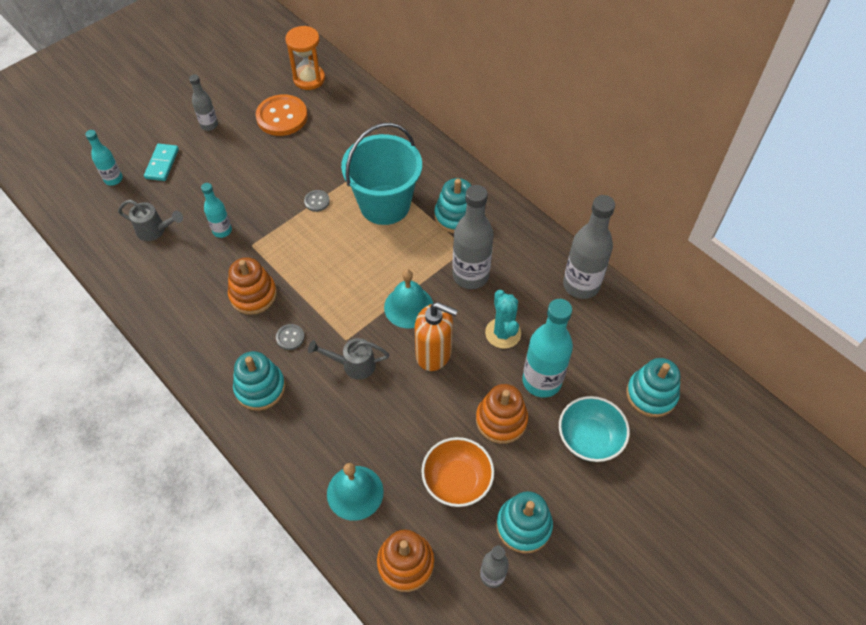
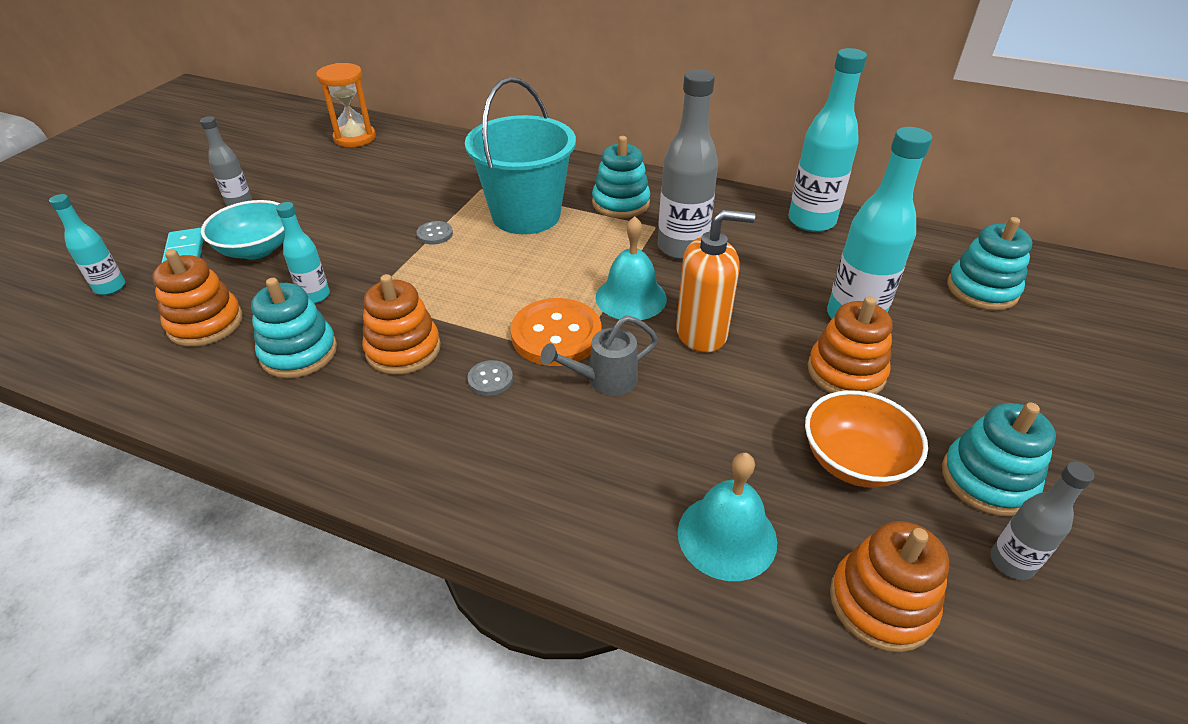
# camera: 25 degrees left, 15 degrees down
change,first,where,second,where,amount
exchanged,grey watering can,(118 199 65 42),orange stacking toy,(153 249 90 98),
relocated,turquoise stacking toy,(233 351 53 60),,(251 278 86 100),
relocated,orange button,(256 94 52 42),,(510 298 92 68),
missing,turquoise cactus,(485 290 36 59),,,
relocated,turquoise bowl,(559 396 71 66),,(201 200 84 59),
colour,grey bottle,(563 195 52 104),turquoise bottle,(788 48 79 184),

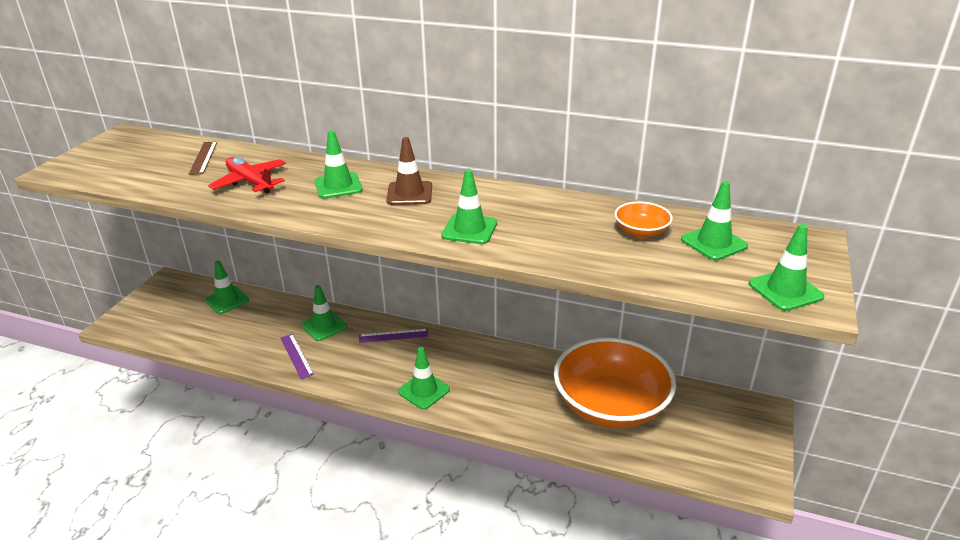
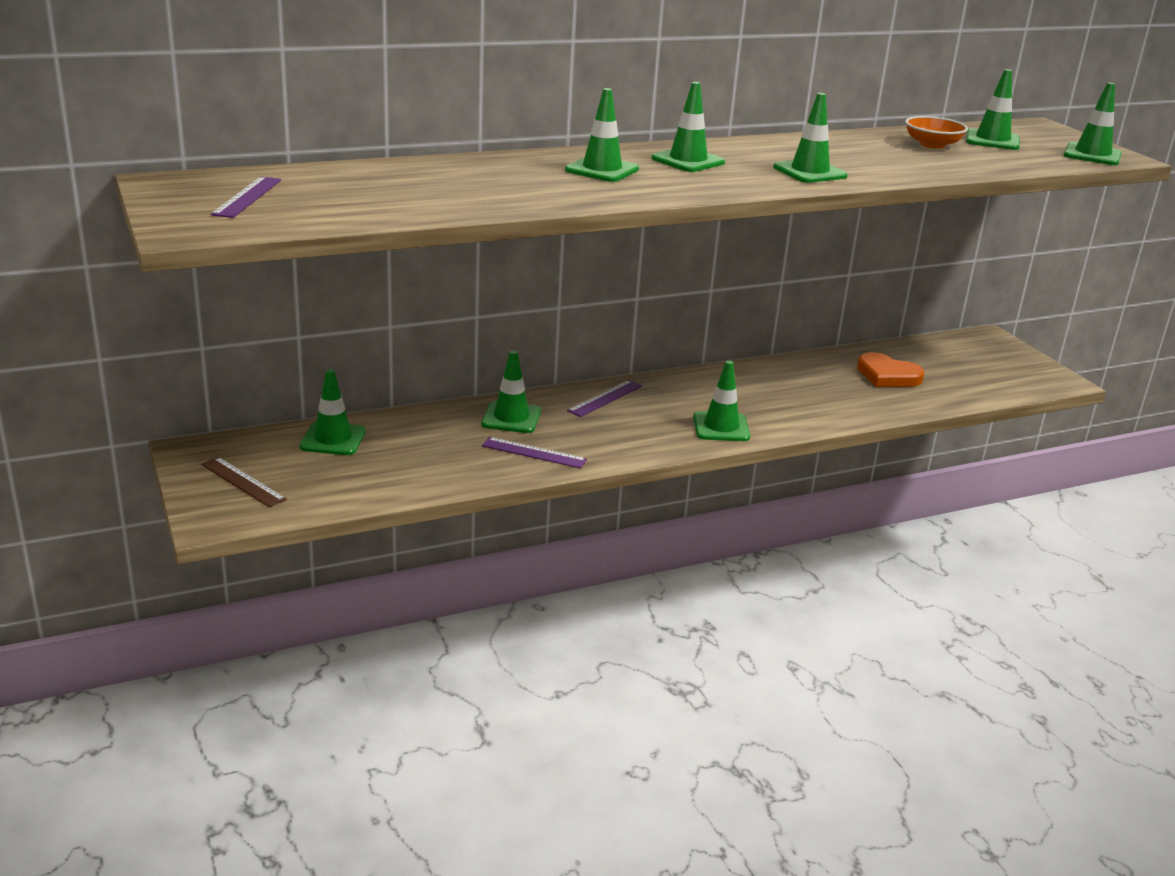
# camera: 45 degrees left, 5 degrees down
change,first,where,second,where,amount
relocated,brown ruler,(189 141 28 34),,(201 457 86 50),
missing,red plane,(208 157 78 36),,,
colour,brown traffic cone,(386 137 46 68),green traffic cone,(652 82 73 90),
exchanged,orange bowl,(554 337 122 91),orange heart,(857 352 68 35),
appeared,,,purple ruler,(211 177 70 41),

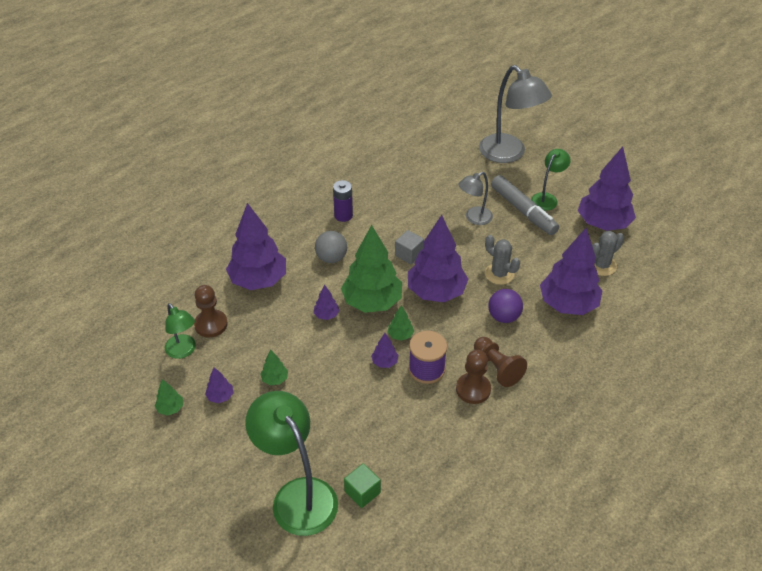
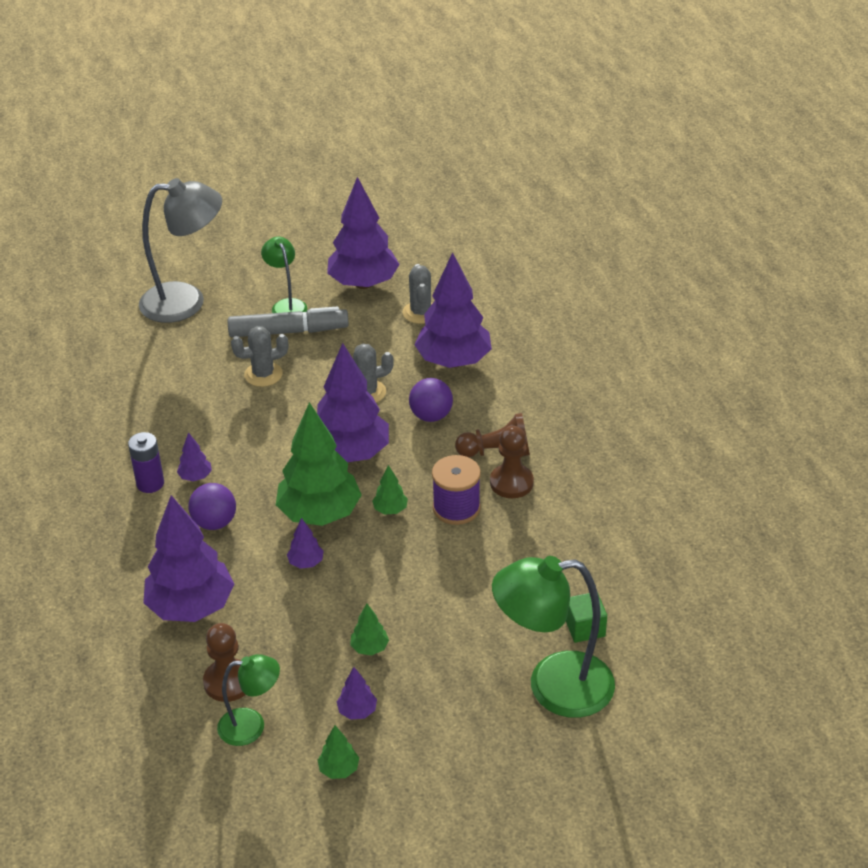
# camera: 60 degrees left, 5 degrees down
change,first,where,second,where,amount
colour,grey ball,(315 231 32 32),purple ball,(188 483 48 47),
relocated,purple tree,(371 333 27 35),,(177 432 35 49),
missing,grey cube,(395 230 29 34),,,
exchanged,grey lamp,(458 172 35 53),grey cactus,(231 326 57 61),

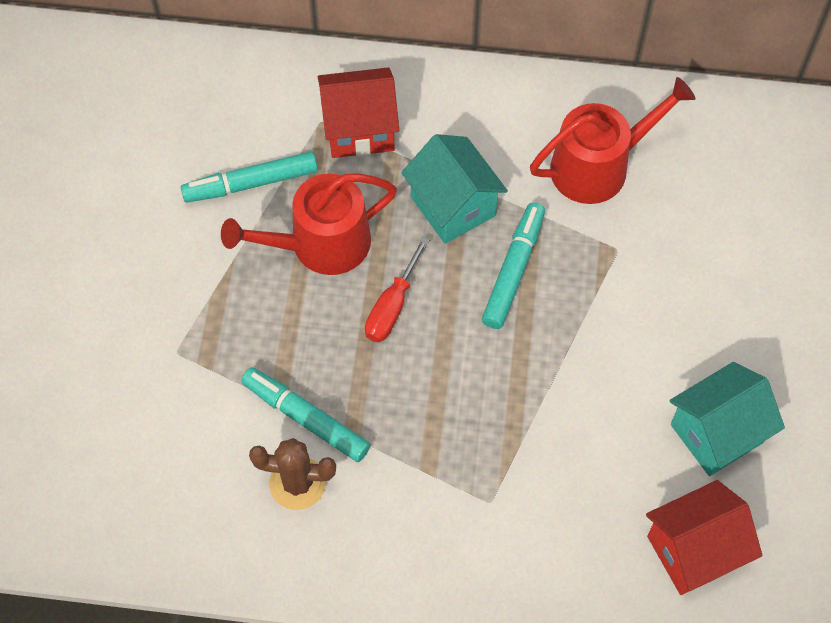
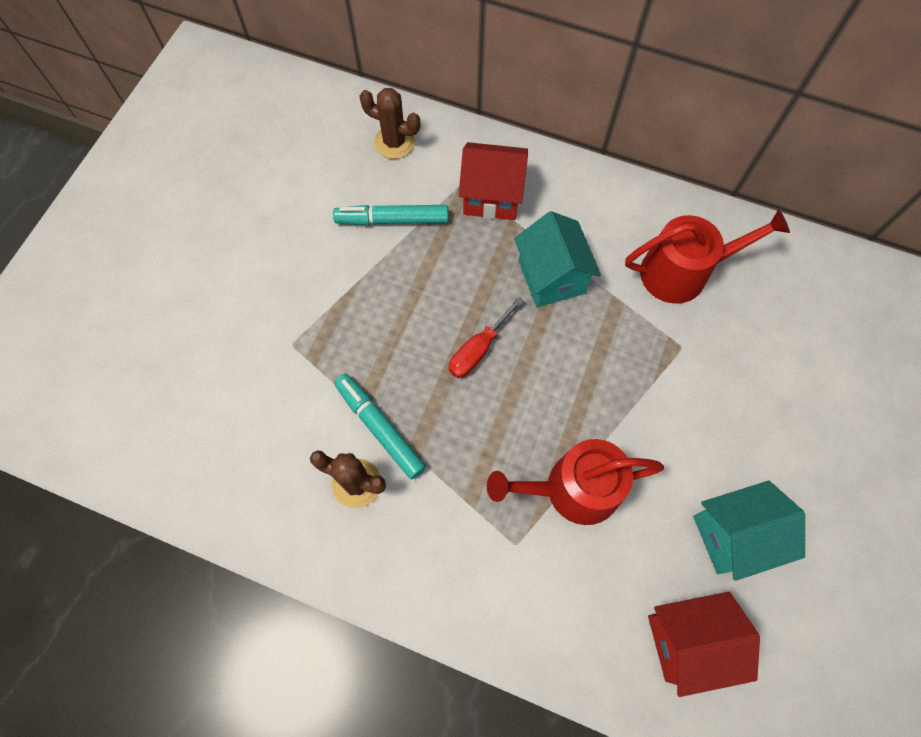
# camera: 15 degrees right, 5 degrees up
change,first,where,second,where,amount
relocated,red watering can,(221 173 176 102),,(487 439 177 86),
missing,turquoise marker,(482 203 63 126),,,
appeared,,,brown cactus,(359 88 62 71),

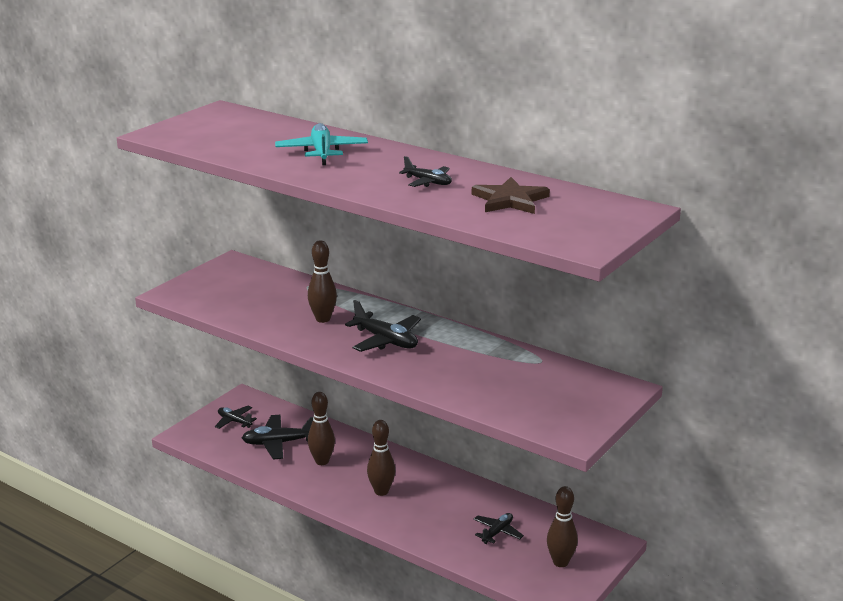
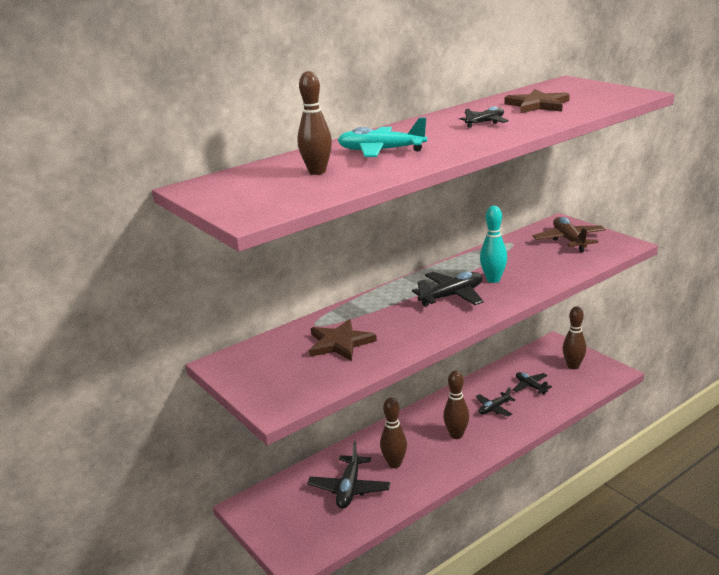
# camera: 70 degrees left, 0 degrees up
change,first,where,second,where,amount
relocated,black plane,(215 406 42 23),,(476 387 39 30),
relocated,brown bowling pin,(308 240 29 83),,(298 71 34 104),
appeared,,,brown star,(309 319 68 42),
appeared,,,turquoise bowling pin,(480 206 27 77),
appeared,,,brown plane,(532 217 74 35),

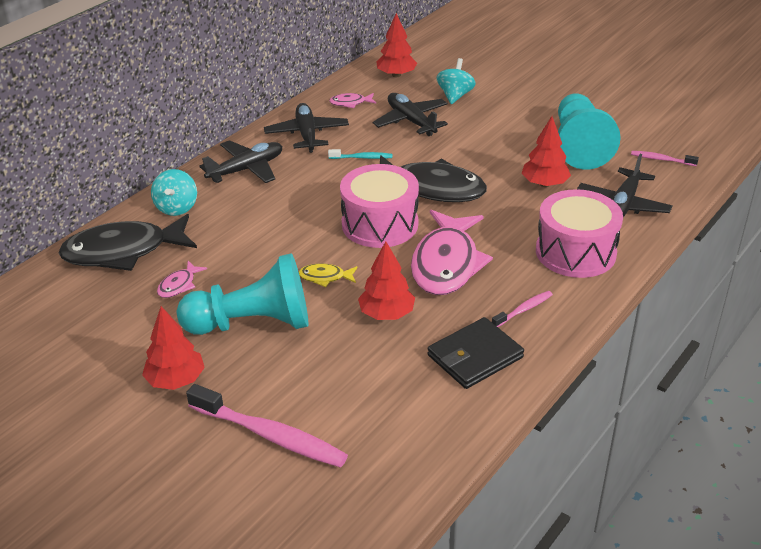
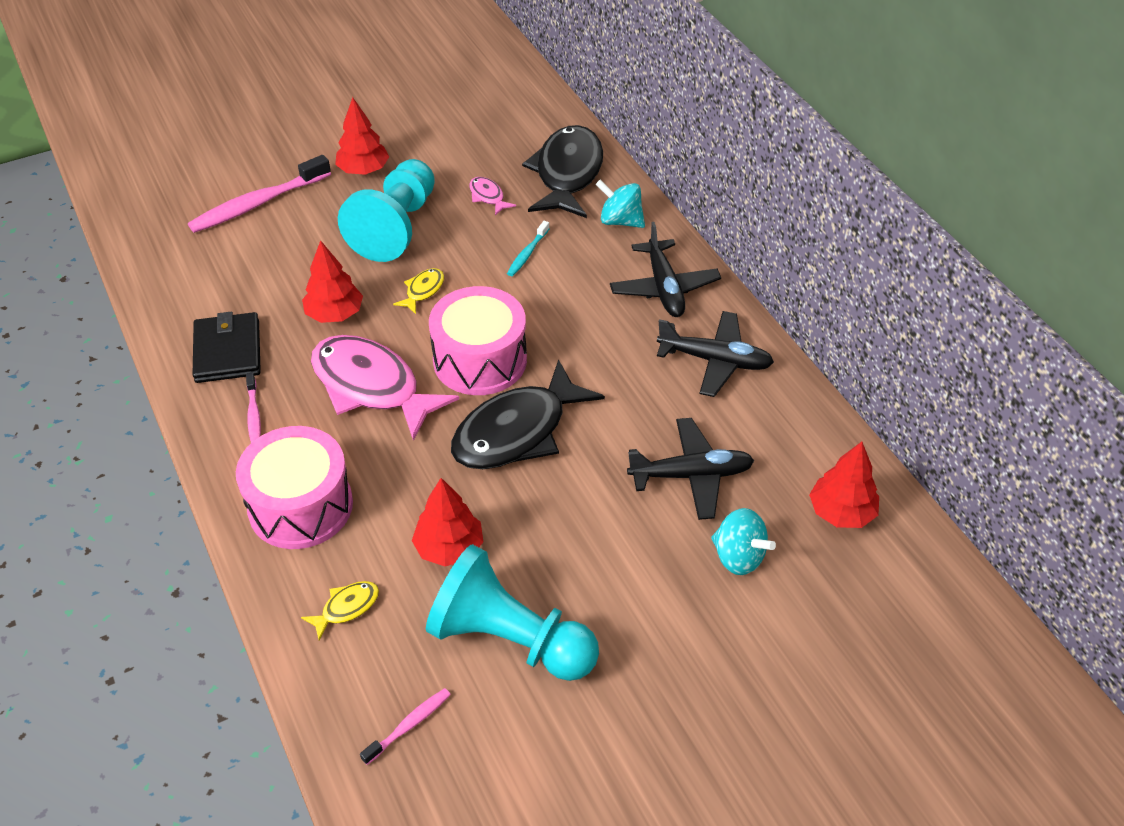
# camera: 115 degrees right, 10 degrees up
change,first,where,second,where,amount
relocated,turquoise toothbrush,(328 149 64 10),,(507 221 42 55),
missing,pink fish,(329 93 47 15),,,
exchanged,black plane,(577 154 96 63),yellow fish,(301 581 78 59),

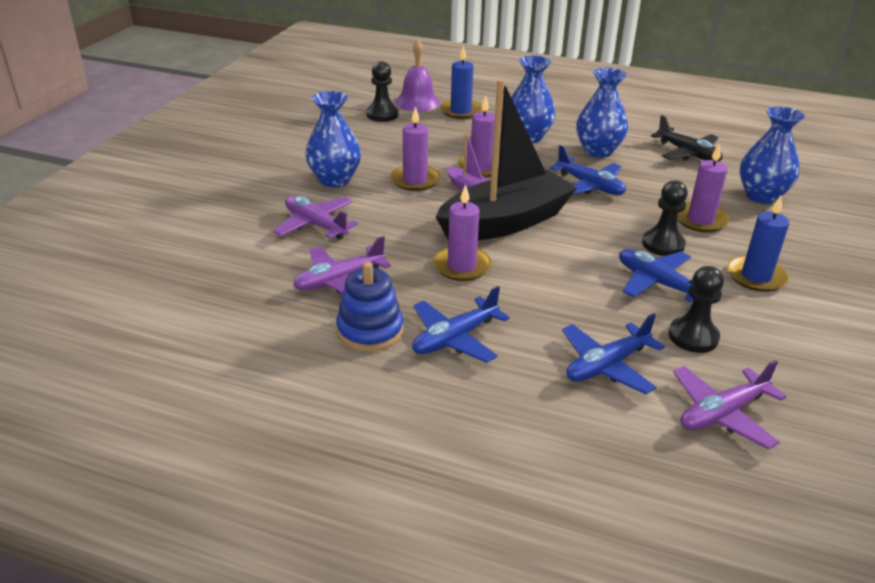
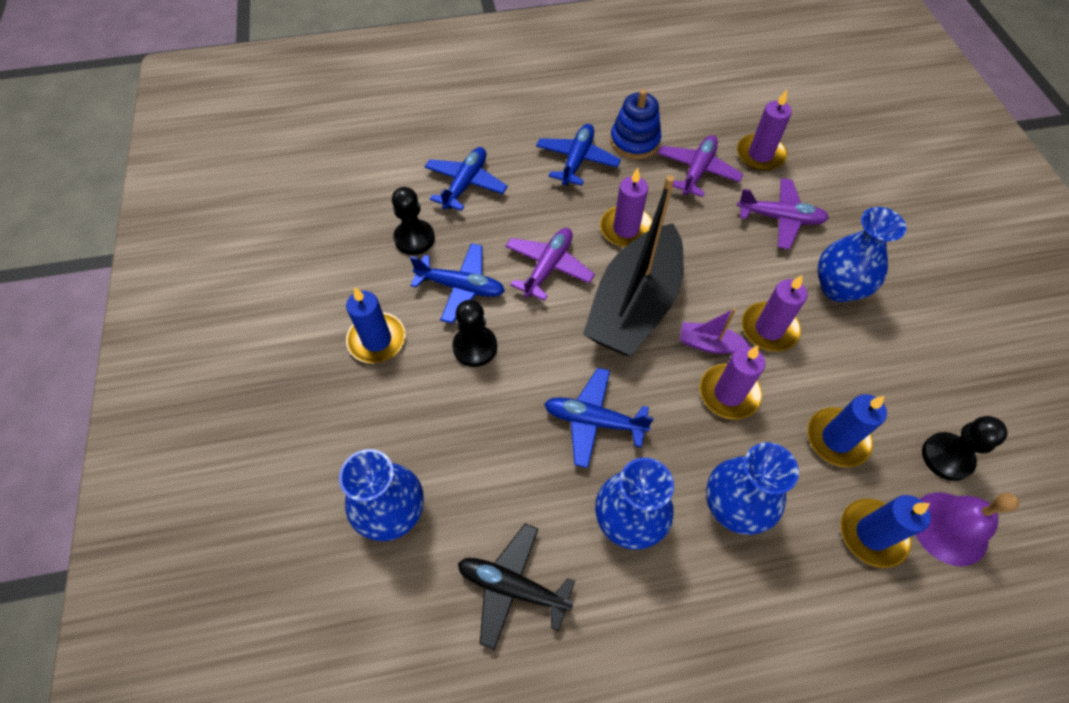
# camera: 150 degrees right, 25 degrees up
change,first,where,second,where,amount
relocated,purple plane,(673 360 114 89),,(505 228 90 73),
relocated,purple candle,(678 143 51 90),,(737 90 55 81),
appeared,,,blue candle,(807 394 80 73),

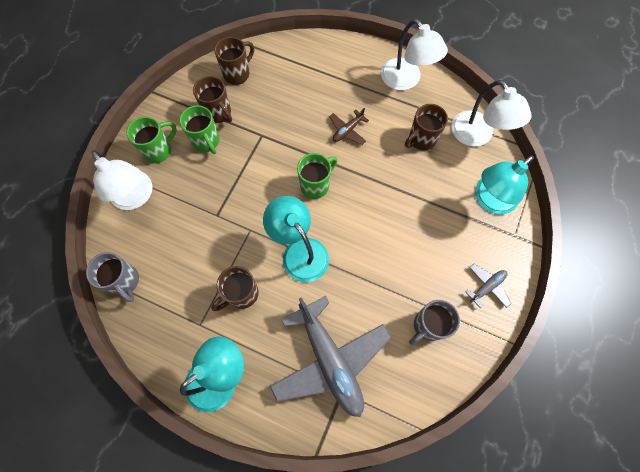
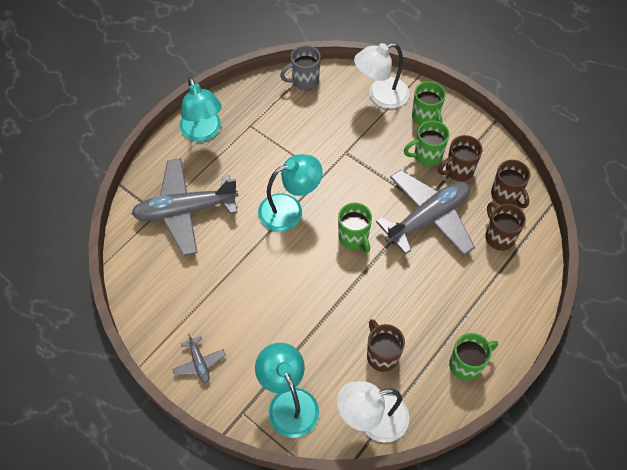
# camera: 105 degrees right, 10 degrees down
change,first,where,second,where,amount
relocated,brown mug,(211 266 48 45),,(485 202 41 49),
missing,brown plane,(329 108 40 37),,,
exchanged,white lamp,(381 19 67 71),green mug,(449 333 49 48),
missing,grey mug,(409 300 51 45),,,
appeared,,,grey plane,(376 170 99 86),

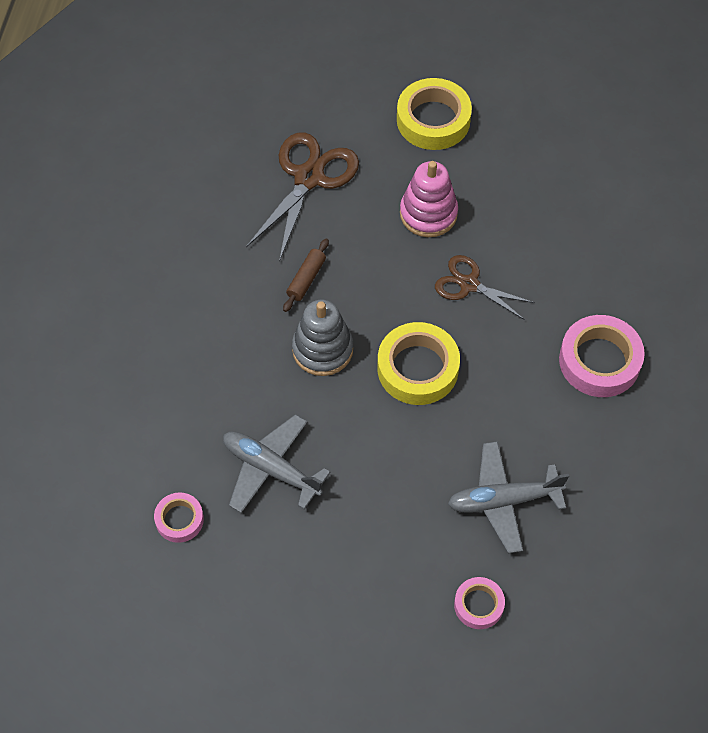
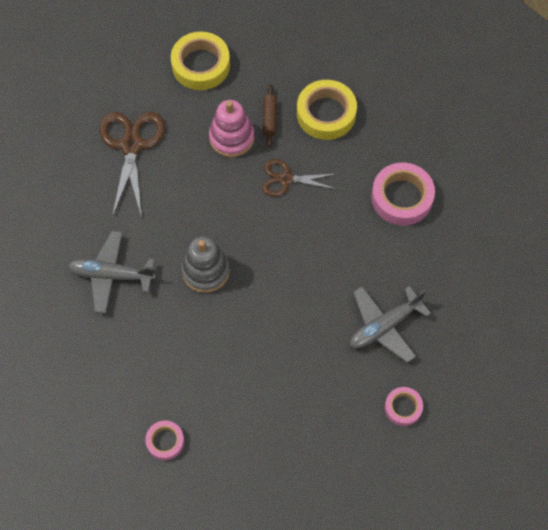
# camera: 25 degrees left, 5 degrees up
change,first,where,second,where,amount
relocated,grey plane,(223 414 108 99),,(68 231 88 83),
relocated,brown rolling pin,(283 238 46 74),,(263 85 14 62),
relocated,yellow tape,(377 322 83 83),,(297 80 60 60),

